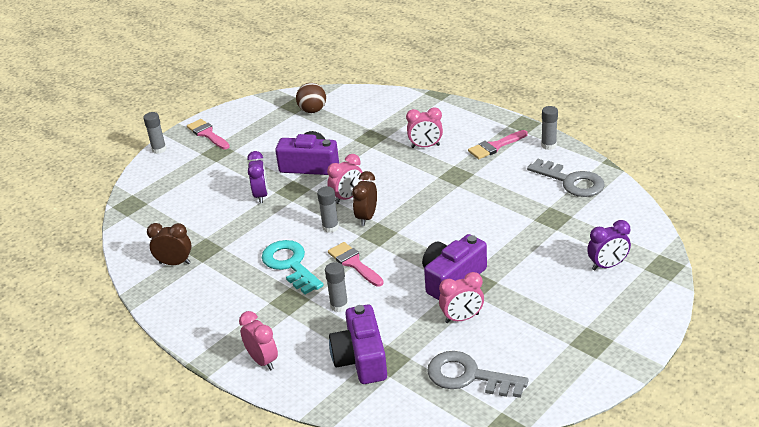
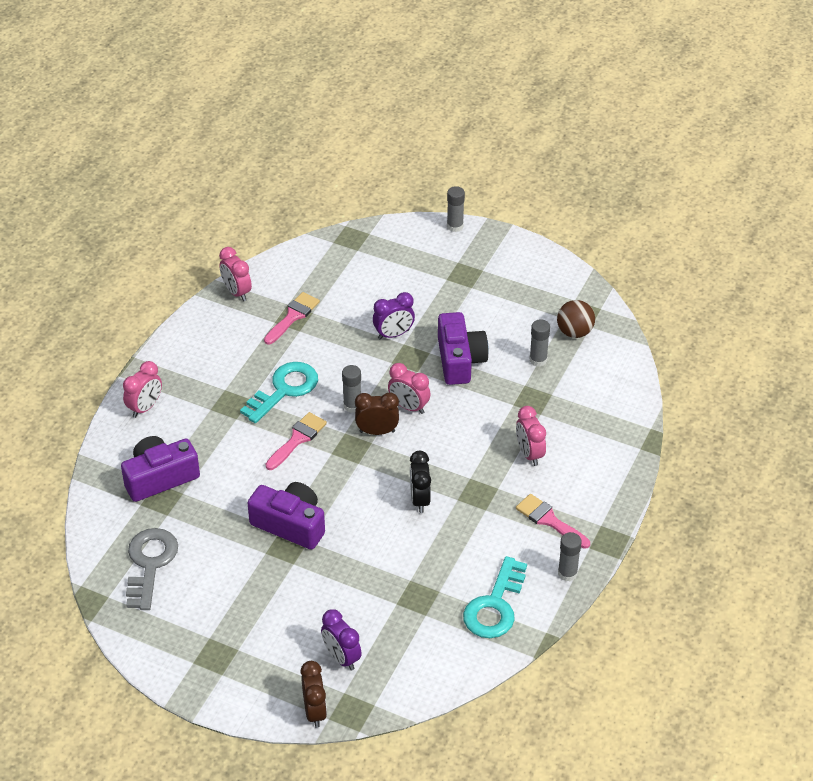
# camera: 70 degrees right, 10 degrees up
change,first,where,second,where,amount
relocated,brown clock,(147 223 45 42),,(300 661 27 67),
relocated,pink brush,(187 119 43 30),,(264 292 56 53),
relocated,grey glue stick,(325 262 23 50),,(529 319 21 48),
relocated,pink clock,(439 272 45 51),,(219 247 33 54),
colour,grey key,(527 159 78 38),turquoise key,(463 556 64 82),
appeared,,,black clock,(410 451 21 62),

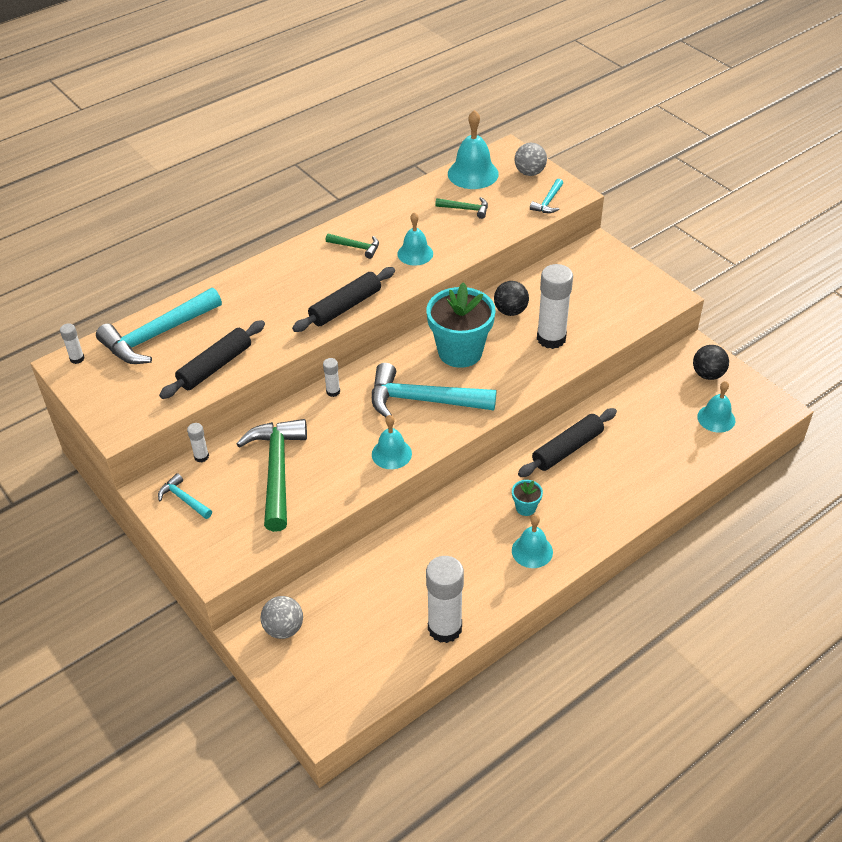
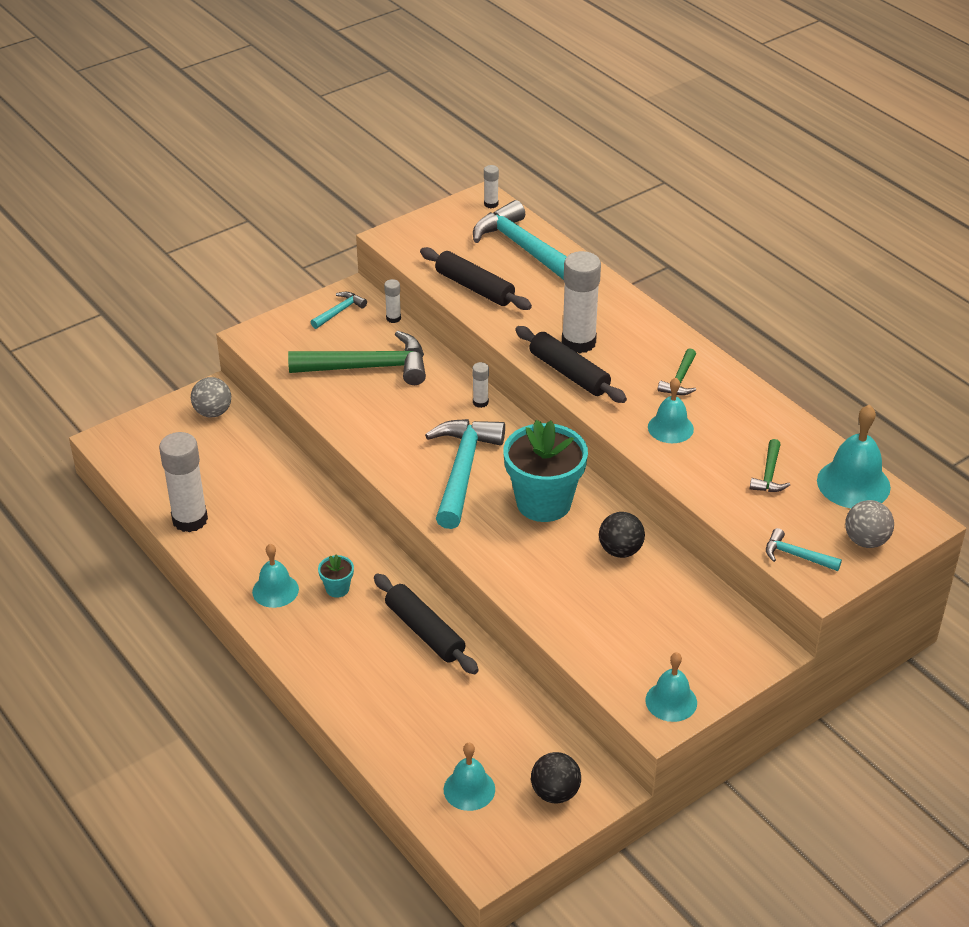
# camera: 90 degrees right, 5 degrees down
change,first,where,second,where,amount
relocated,turquoise bell,(372 415 40 54),,(645 652 52 70),
relocated,white glue stick,(537 264 36 85),,(562 251 39 103),

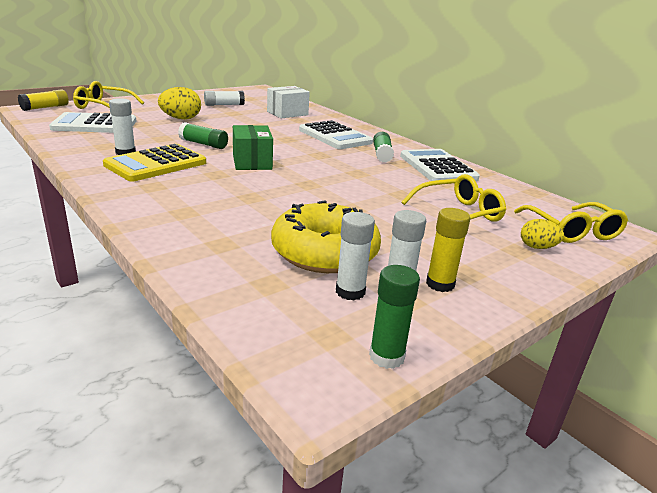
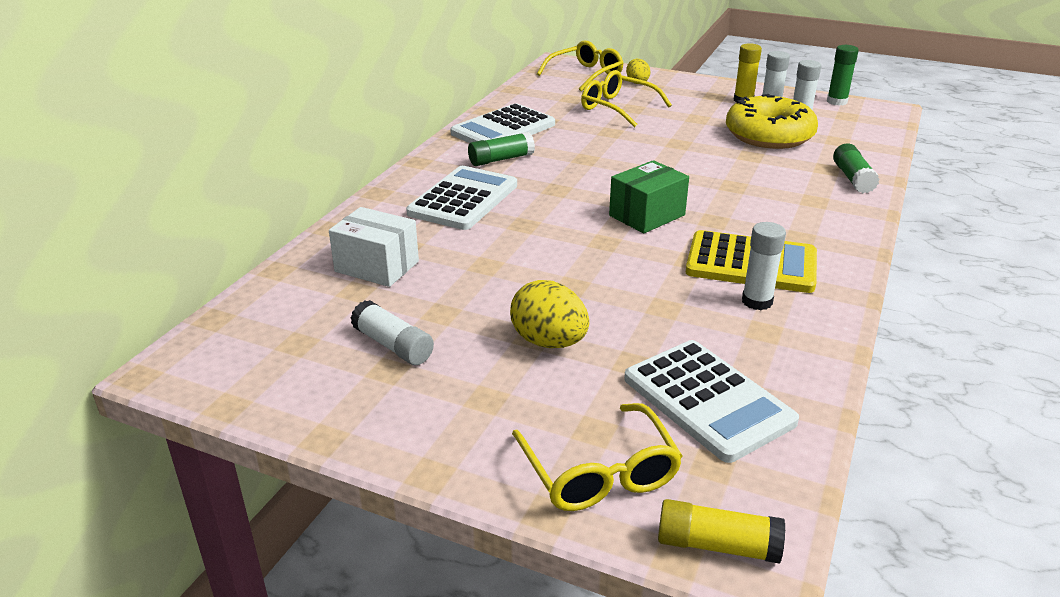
# camera: 115 degrees left, 5 degrees up
change,first,where,second,where,amount
relocated,green glue stick,(178 122 50 27),,(833 144 47 49),

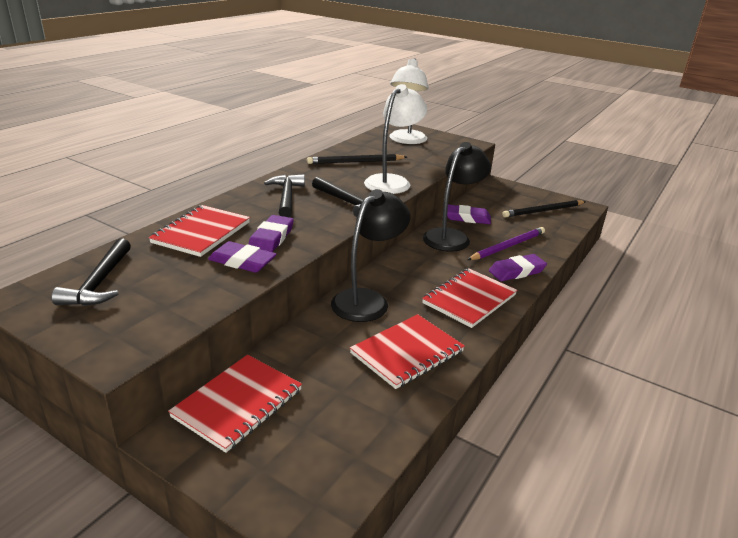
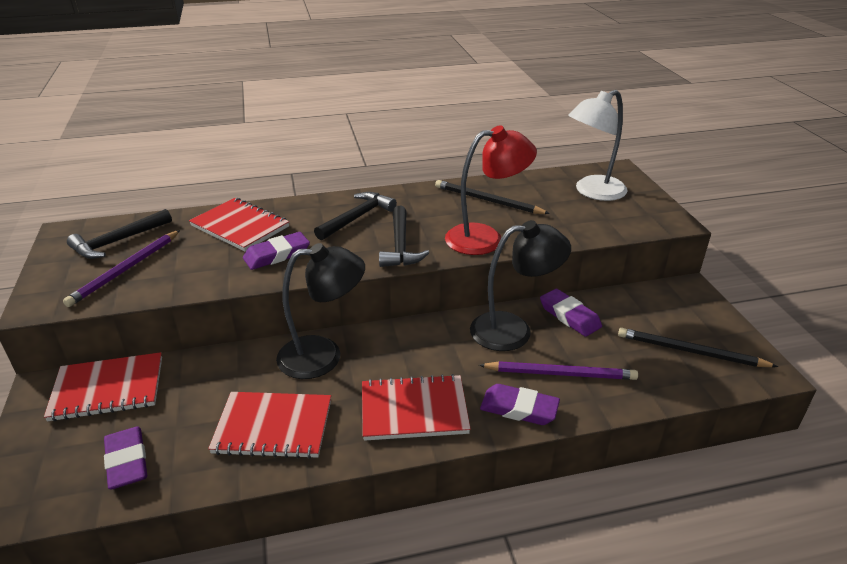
# camera: 45 degrees right, 5 degrees up
change,first,where,second,where,amount
spun,red notebook,(149 205 101 52),,(189 198 100 53),60 degrees clockwise
relocated,purple eraser,(208 241 69 32),,(104 426 43 63),
colour,white lamp,(364 84 63 110),red lamp,(445 125 92 130),
appeared,,,purple pencil,(63 230 117 77),

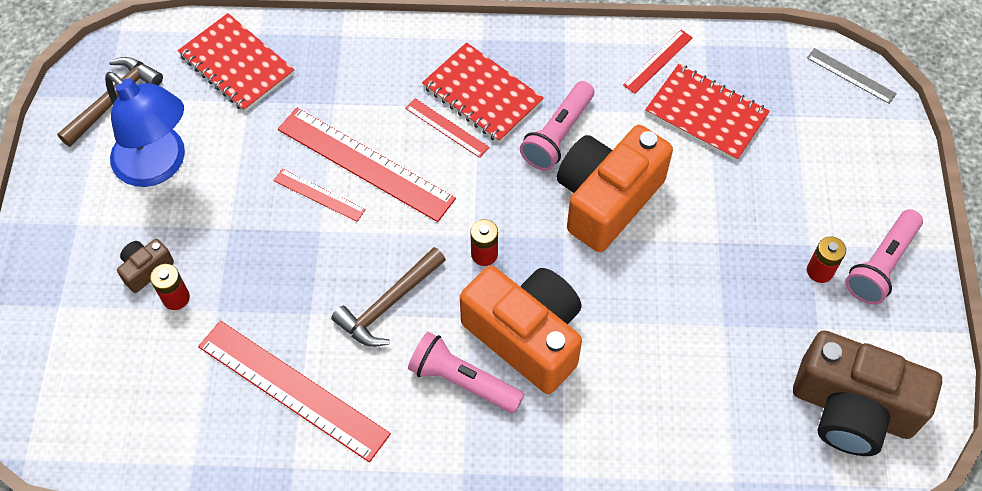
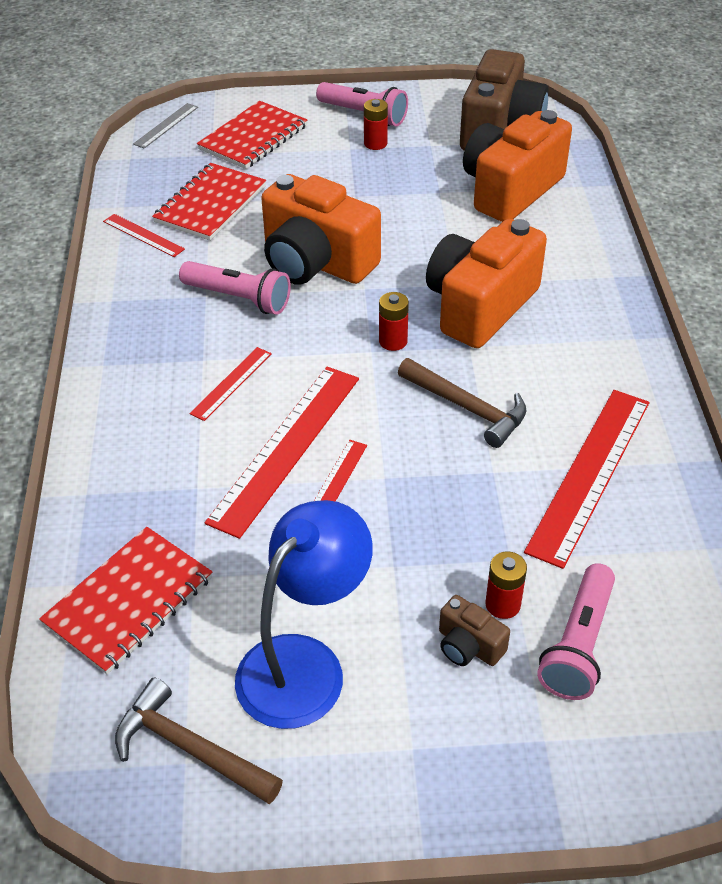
# camera: 95 degrees left, 15 degrees down
change,first,where,second,where,amount
relocated,pink flashlight,(408 332 116 82),,(537 563 78 137),
relocated,red notebook,(422 42 122 101),,(197 101 110 68),
appeared,,,orange camera,(463 110 109 112),

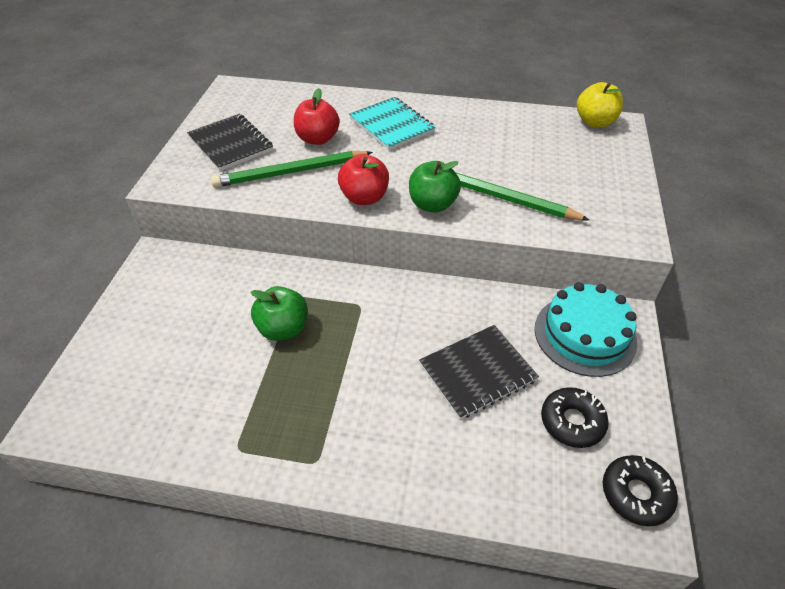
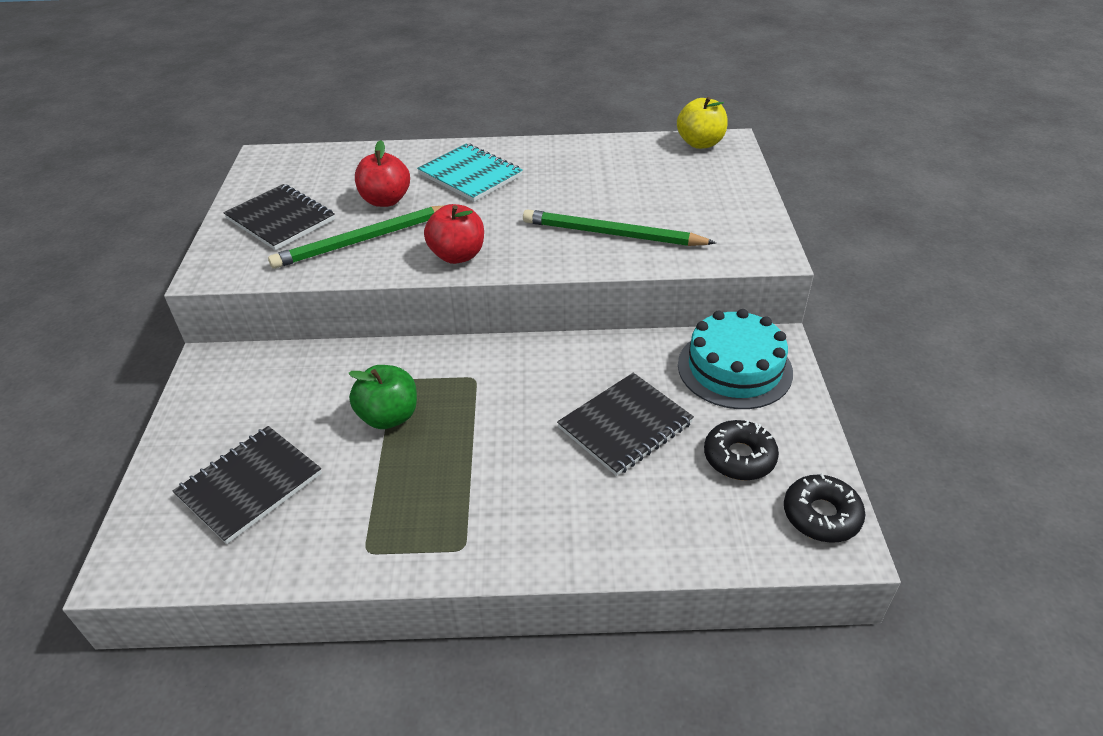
# camera: 10 degrees left, 5 degrees down
change,first,where,second,where,amount
missing,green apple,(409 161 52 52),,,
appeared,,,black notebook,(173 426 149 118),

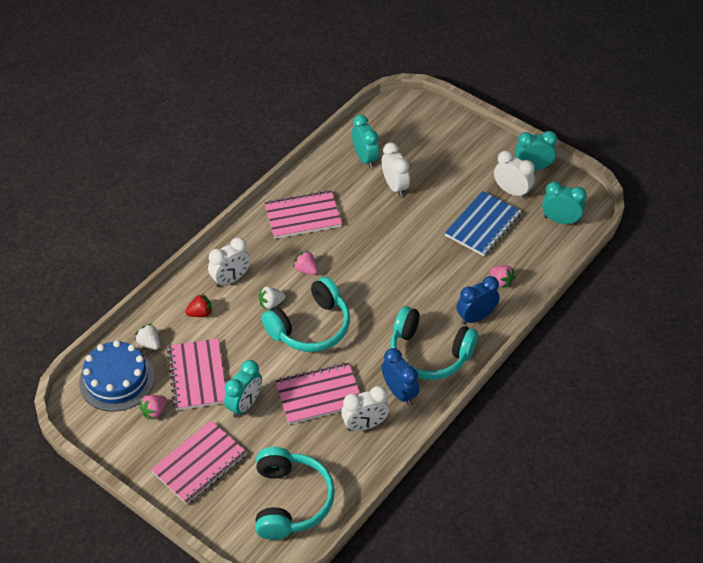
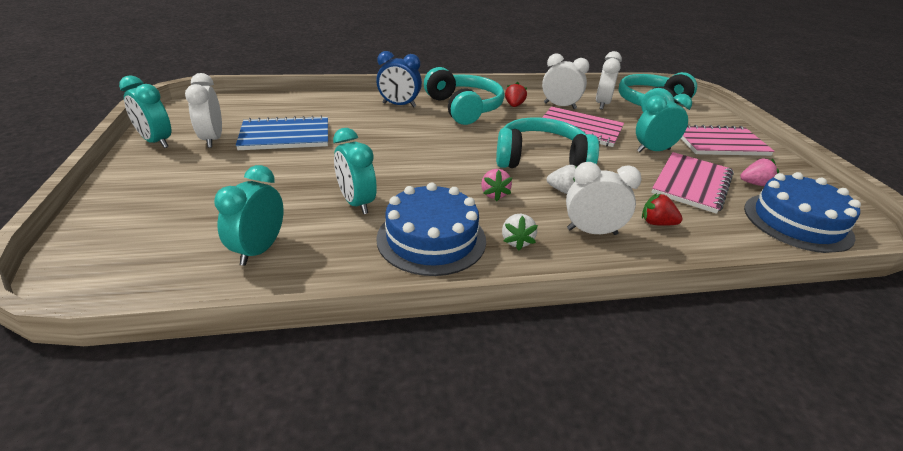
# camera: 140 degrees left, 15 degrees down
change,first,where,second,where,amount
relocated,white strawberry,(135 323 25 27),,(502 214 36 37),
exchanged,pink notebook,(264 190 78 49),blue cake,(376 183 110 93),
relocated,white clock,(382 142 28 55),,(596 51 26 59),
exchanged,blue clock,(382 348 37 57),red strawberry,(505 82 22 25),
missing,pink strawberry,(490 265 25 23),,,
relocated,turquoise clock,(542 182 44 43),,(333 128 44 86),

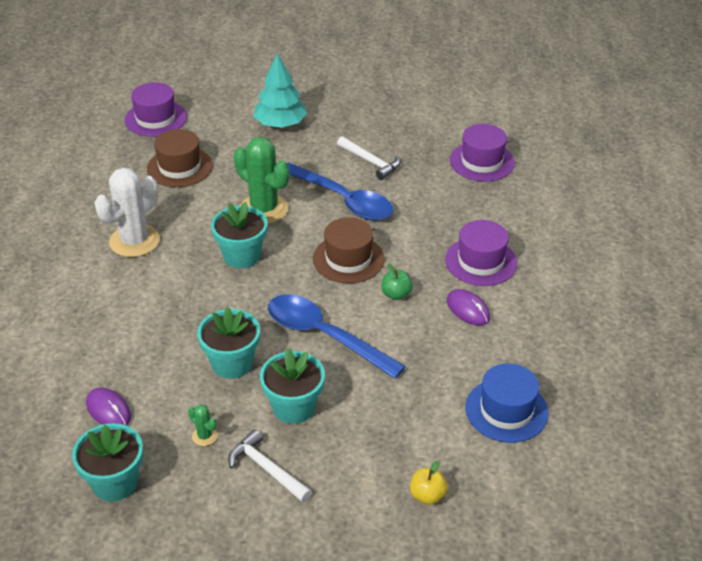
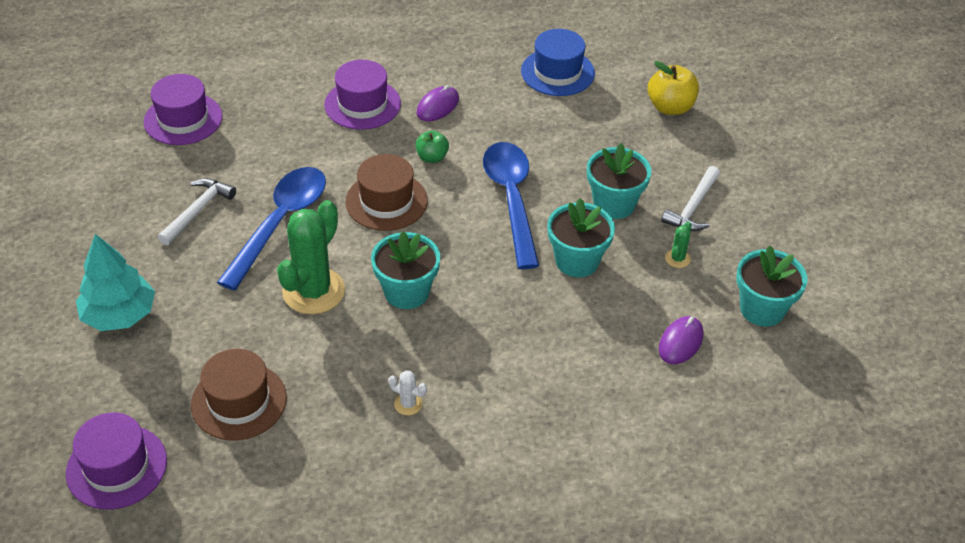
# camera: 105 degrees left, 5 degrees up
change,first,where,second,where,amount
size,white cactus,(94 168 66 89),,(388 371 39 44),x0.42
spun,blue spoon,(268 295 138 84),,(483 142 56 127),150 degrees clockwise
size,yellow apple,(410 461 38 44),,(648 61 51 54),x1.59

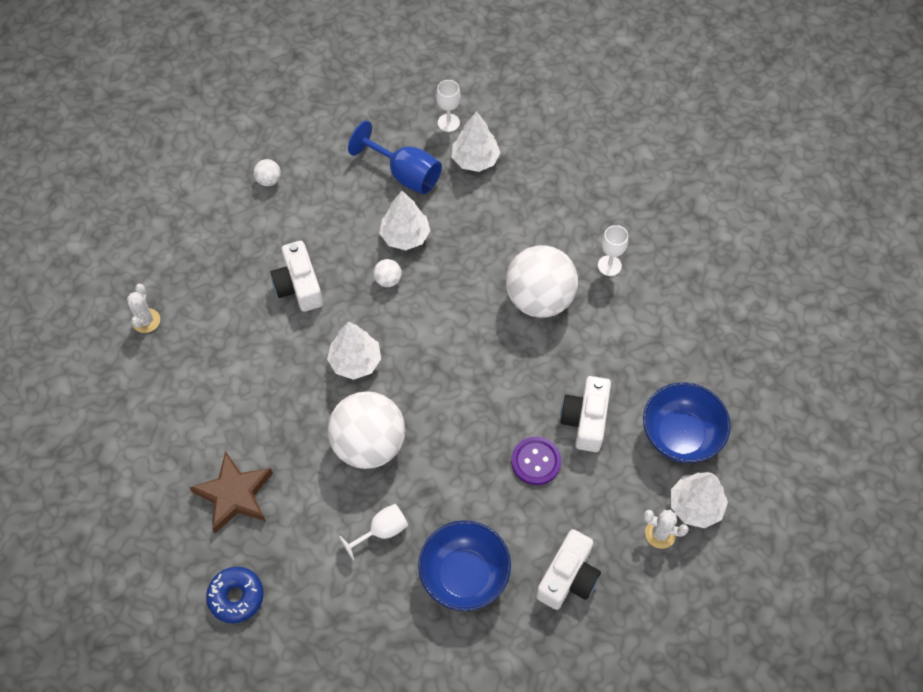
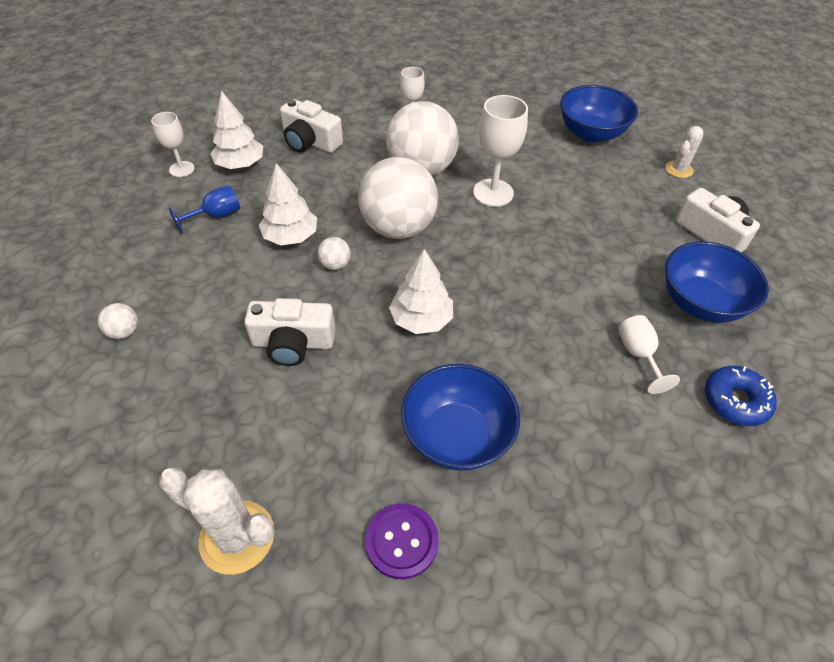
# camera: 70 degrees left, 10 degrees down
change,first,where,second,where,amount
size,white cactus,(127 284 33 49),,(159 467 115 108),x1.68
missing,brown star,(189 451 84 82),,,
relocated,blue donut,(206 567 58 56),,(705 366 72 60),
relocated,white ball,(328 391 77 78),,(358 157 80 82),
size,blue goblet,(348 121 94 73),,(169 185 71 48),x0.61
relocated,purple button,(511 437 51 48),,(365 503 74 76),
relocated,white camera,(560 376 51 76),,(280 99 63 54),
missing,white tree,(671 472 57 56),,,
appeared,,,blue bowl,(401 364 119 107),
appeared,,,white goblet,(473 95 55 112),

